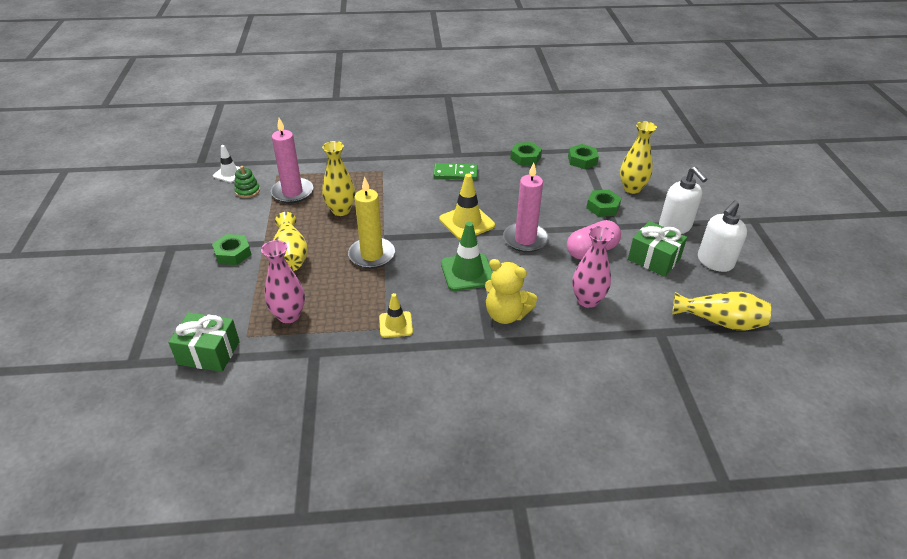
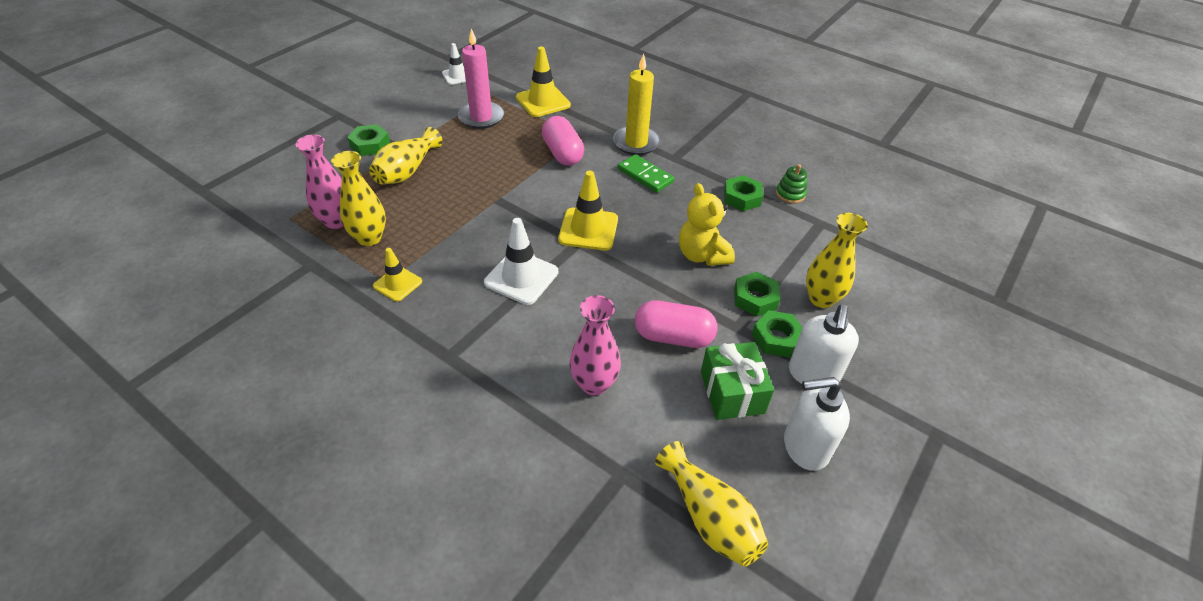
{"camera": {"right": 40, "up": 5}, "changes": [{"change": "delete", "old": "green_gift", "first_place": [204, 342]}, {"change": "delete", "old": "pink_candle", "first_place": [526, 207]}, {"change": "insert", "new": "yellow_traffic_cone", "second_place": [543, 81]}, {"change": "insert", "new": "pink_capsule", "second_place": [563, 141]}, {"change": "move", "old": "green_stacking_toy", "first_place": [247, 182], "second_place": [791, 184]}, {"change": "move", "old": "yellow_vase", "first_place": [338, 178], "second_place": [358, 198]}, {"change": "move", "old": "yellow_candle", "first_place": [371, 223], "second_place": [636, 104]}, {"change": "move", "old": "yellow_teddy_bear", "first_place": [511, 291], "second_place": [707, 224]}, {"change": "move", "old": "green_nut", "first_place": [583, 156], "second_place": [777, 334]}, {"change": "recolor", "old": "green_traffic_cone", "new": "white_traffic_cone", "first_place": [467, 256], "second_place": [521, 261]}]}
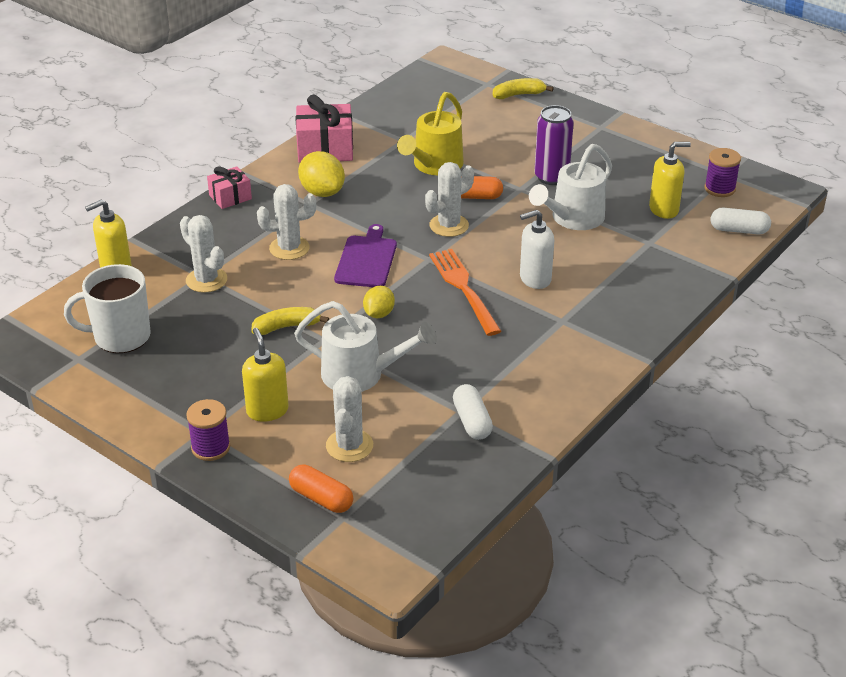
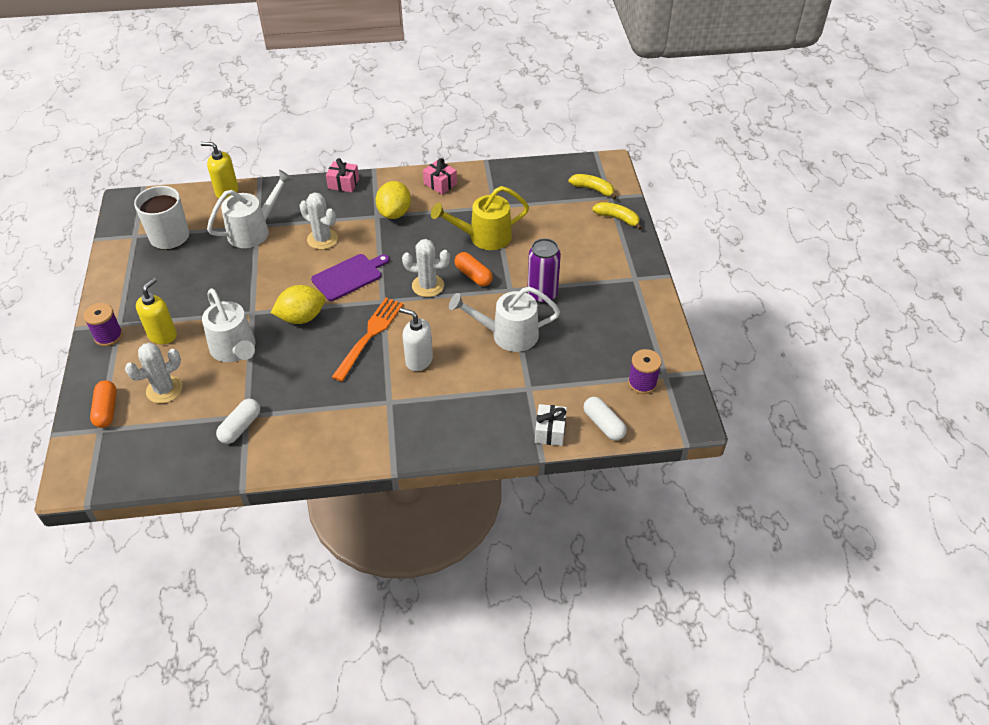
{"camera": {"right": 45, "up": 10}, "changes": [{"change": "delete", "old": "yellow_soap_dispenser", "first_place": [670, 180]}, {"change": "insert", "new": "white_gift", "second_place": [551, 425]}, {"change": "move", "old": "yellow_banana", "first_place": [290, 321], "second_place": [592, 187]}, {"change": "replace", "old": "white_cactus", "new": "white_watering_can", "first_place": [203, 254], "second_place": [250, 209]}, {"change": "resize", "old": "pink_gift", "first_place": [324, 129], "second_place": [440, 176], "factor": 0.59}, {"change": "resize", "old": "yellow_lemon", "first_place": [379, 302], "second_place": [298, 304], "factor": 1.59}]}
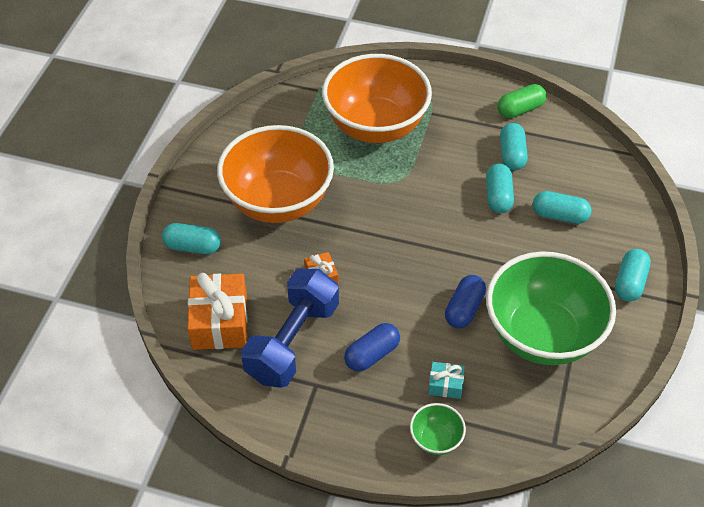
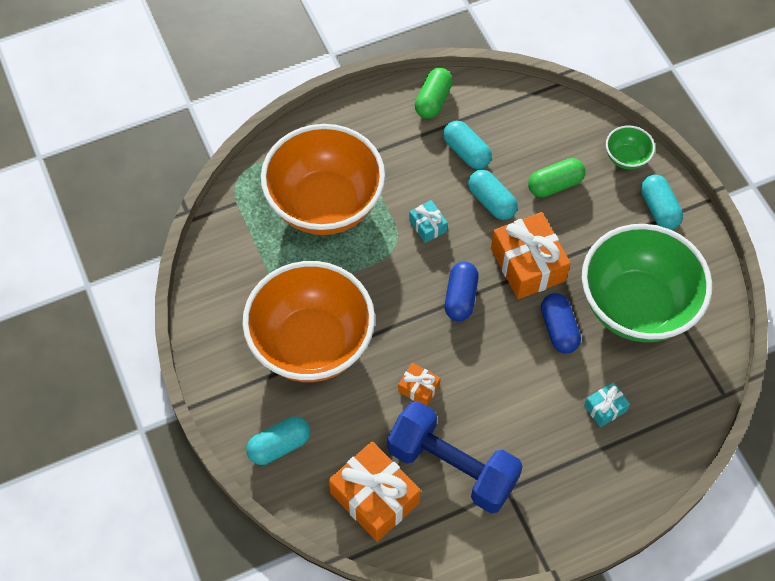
{"camera": {"right": -40, "up": 10}, "changes": [{"change": "insert", "new": "turquoise_gift", "second_place": [428, 221]}, {"change": "insert", "new": "orange_gift", "second_place": [531, 255]}, {"change": "move", "old": "blue_capsule", "first_place": [372, 347], "second_place": [462, 291]}, {"change": "move", "old": "green_bowl", "first_place": [438, 429], "second_place": [630, 148]}, {"change": "recolor", "old": "turquoise_capsule", "new": "green_capsule", "first_place": [562, 207], "second_place": [557, 178]}, {"change": "rotate", "old": "blue_dumbbell", "first_place": [290, 328], "second_place": [455, 457], "degrees": -45}]}
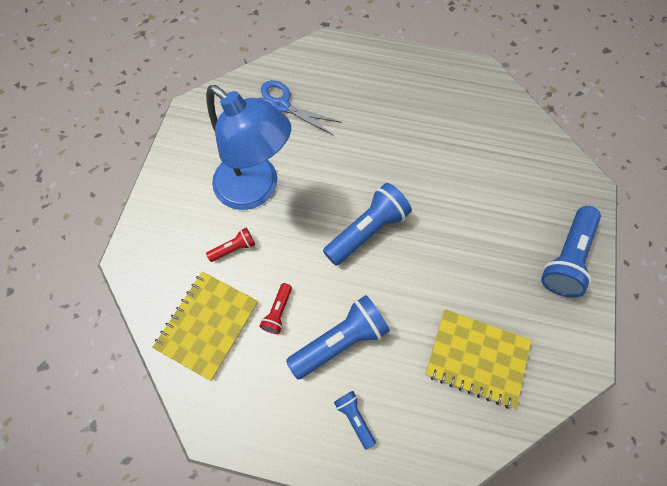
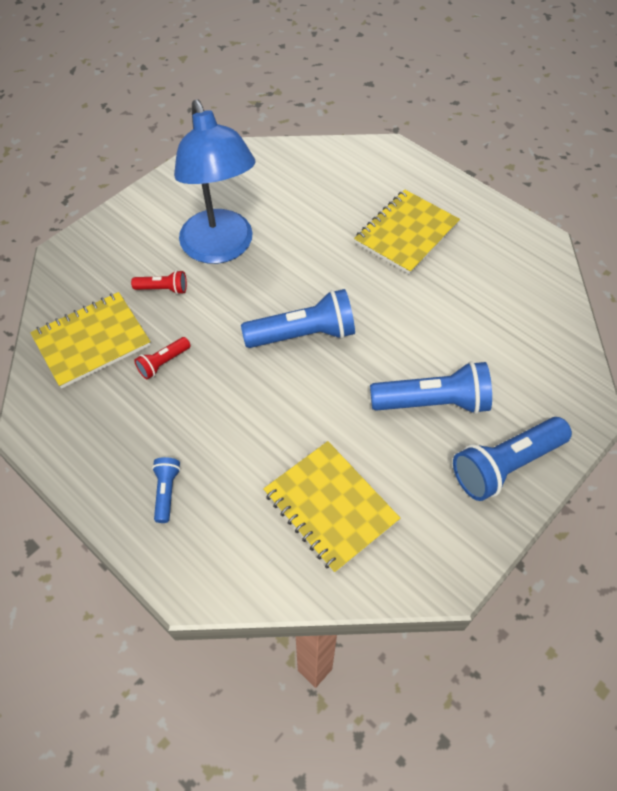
{"camera": {"right": 30, "up": -10}, "changes": [{"change": "delete", "old": "blue_scissors", "first_place": [300, 108]}, {"change": "insert", "new": "yellow_notebook", "second_place": [407, 232]}, {"change": "move", "old": "blue_flashlight", "first_place": [338, 337], "second_place": [431, 387]}]}
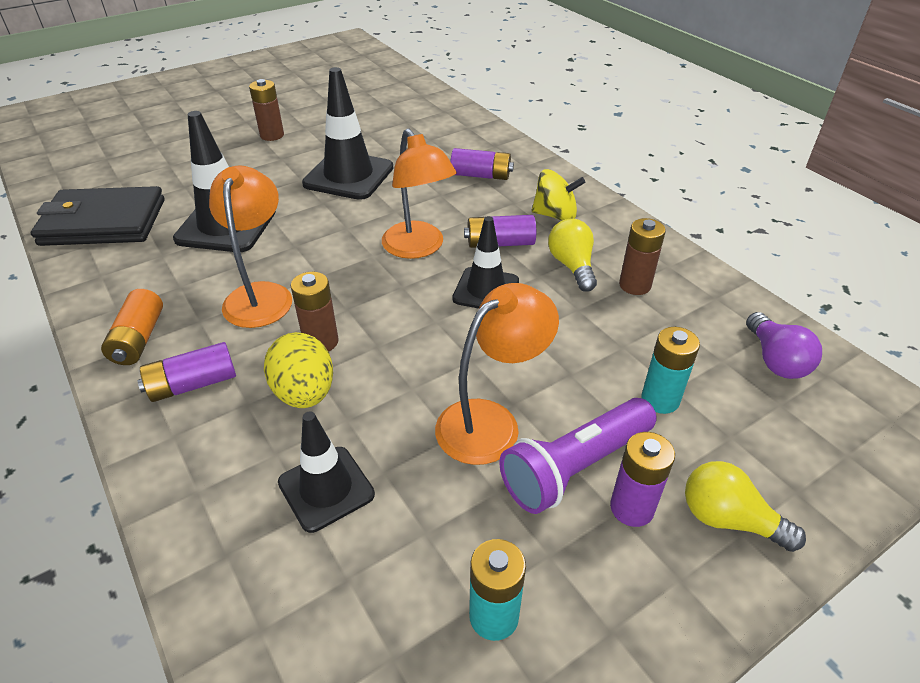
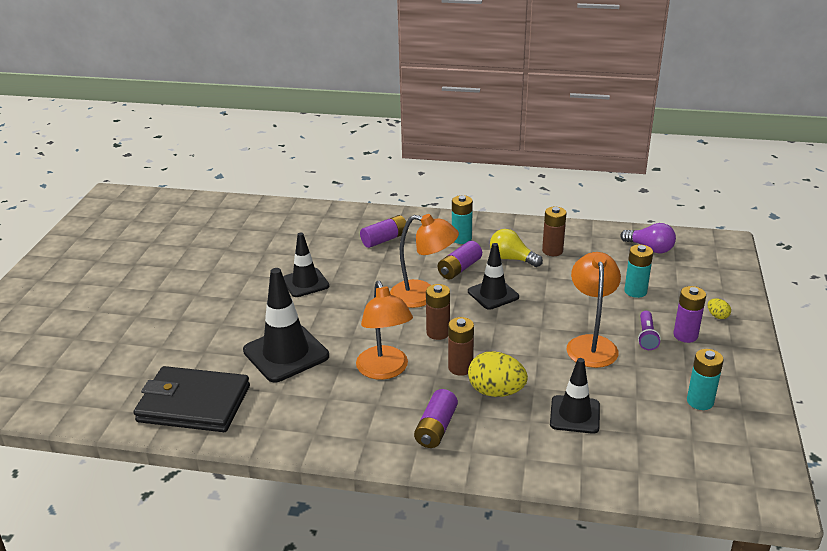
{"camera": {"right": -45, "up": -10}, "changes": [{"change": "delete", "old": "orange_battery", "first_place": [132, 327]}, {"change": "move", "old": "brown_battery", "first_place": [266, 110], "second_place": [438, 312]}, {"change": "replace", "old": "yellow_spinning_top", "new": "turquoise_battery", "first_place": [558, 195], "second_place": [462, 219]}, {"change": "replace", "old": "yellow_light_bulb", "new": "yellow_egg", "first_place": [745, 506], "second_place": [719, 308]}, {"change": "rotate", "old": "black_wallet", "first_place": [97, 216], "second_place": [191, 399], "degrees": 60}, {"change": "rotate", "old": "orange_lamp", "first_place": [250, 246], "second_place": [384, 330], "degrees": -150}, {"change": "resize", "old": "black_traffic_cone", "first_place": [347, 133], "second_place": [306, 264], "factor": 0.64}, {"change": "resize", "old": "purple_flashlight", "first_place": [577, 456], "second_place": [649, 330], "factor": 0.54}]}
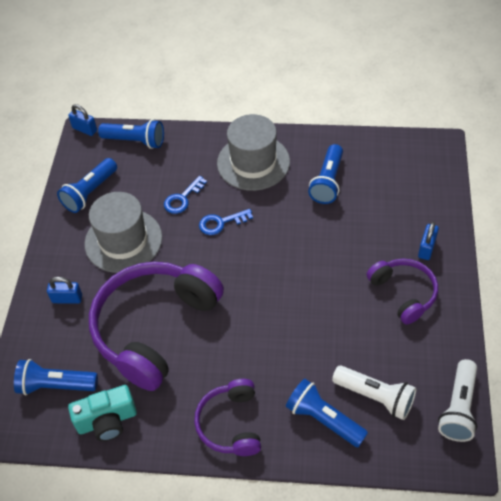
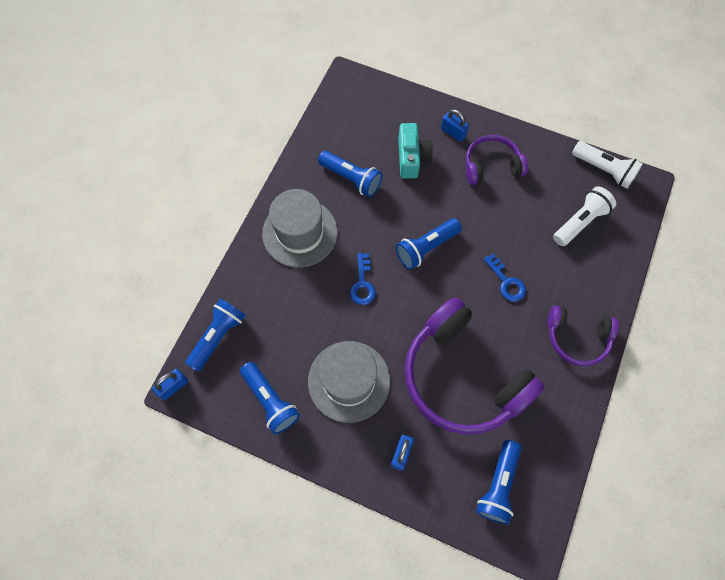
{"camera": {"right": -75, "up": 15}, "changes": [{"change": "move", "old": "turquoise_camera", "first_place": [102, 413], "second_place": [415, 151]}, {"change": "move", "old": "blue_key", "first_place": [185, 195], "second_place": [505, 278]}, {"change": "move", "old": "blue_flashlight", "first_place": [327, 413], "second_place": [429, 243]}]}
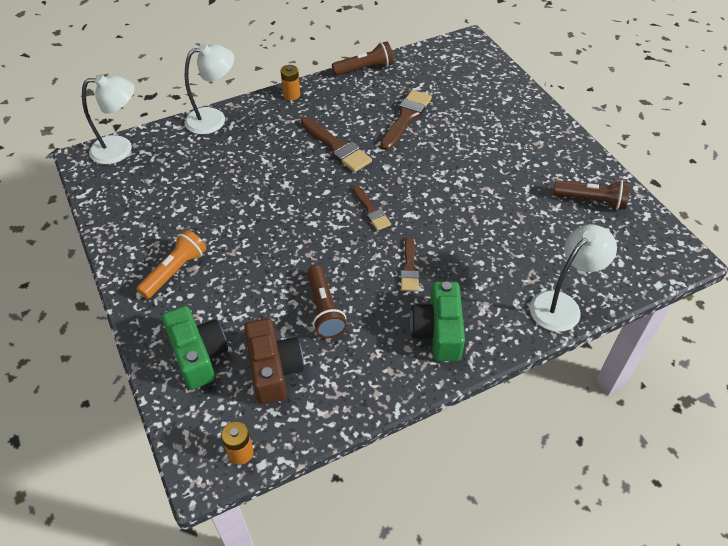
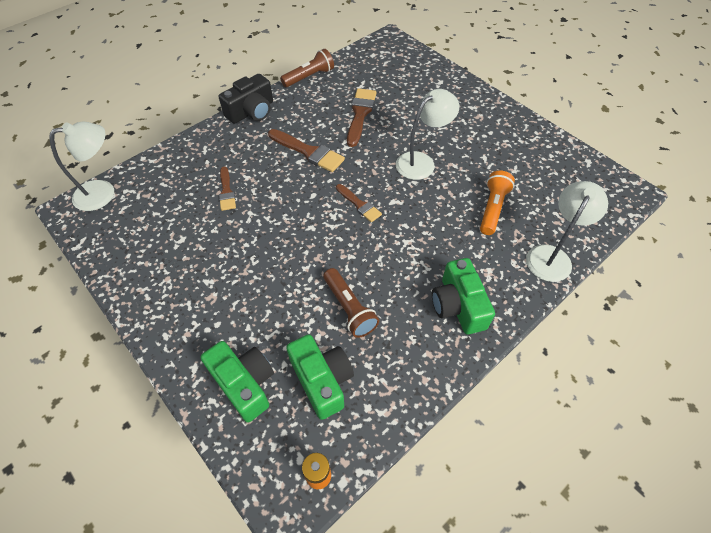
{"camera": {"right": -15, "up": 5}, "changes": [{"change": "delete", "old": "brown_flashlight", "first_place": [591, 195]}, {"change": "move", "old": "orange_flashlight", "first_place": [171, 264], "second_place": [497, 203]}, {"change": "move", "old": "white_lamp", "first_place": [209, 88], "second_place": [427, 134]}, {"change": "move", "old": "brown_brush", "first_place": [410, 264], "second_place": [227, 189]}, {"change": "replace", "old": "orange_battery", "new": "black_camera", "first_place": [290, 82], "second_place": [246, 99]}, {"change": "recolor", "old": "brown_camera", "new": "green_camera", "first_place": [274, 361], "second_place": [320, 377]}]}
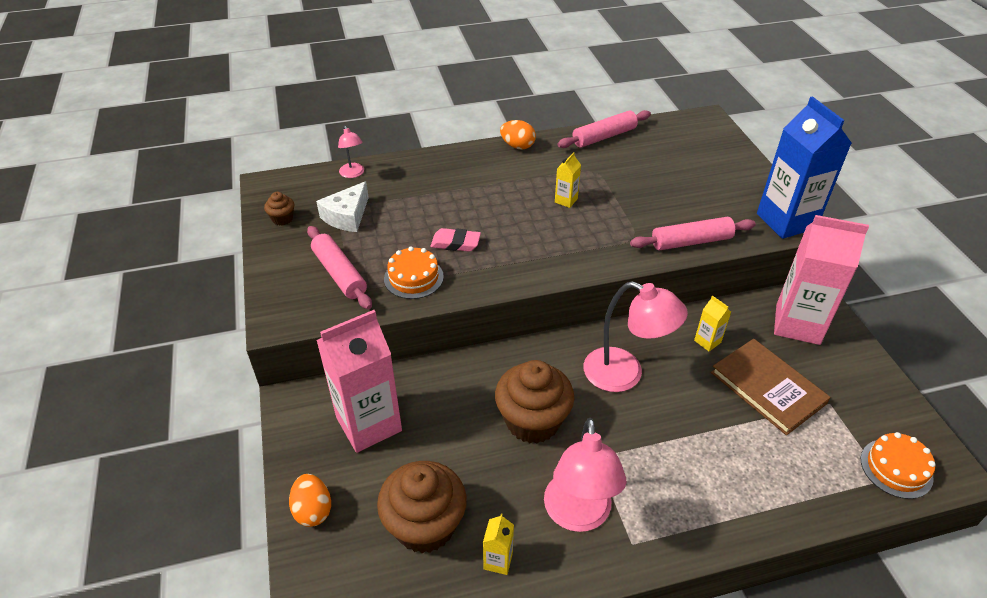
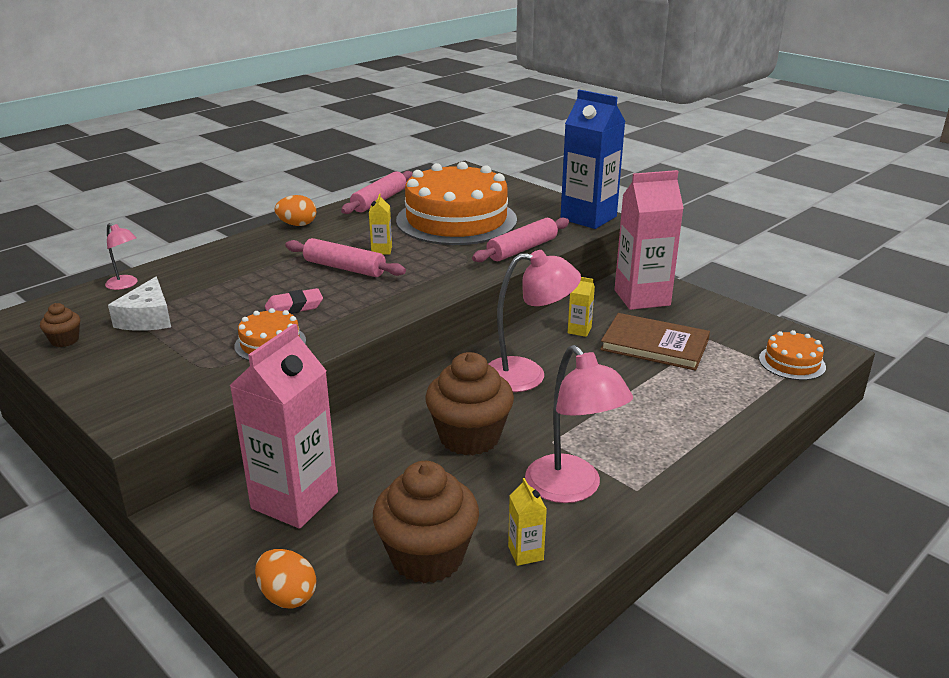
{"camera": {"right": -30, "up": -15}, "changes": [{"change": "insert", "new": "orange_cake", "second_place": [456, 203]}, {"change": "move", "old": "pink_rolling_pin", "first_place": [339, 268], "second_place": [345, 257]}]}
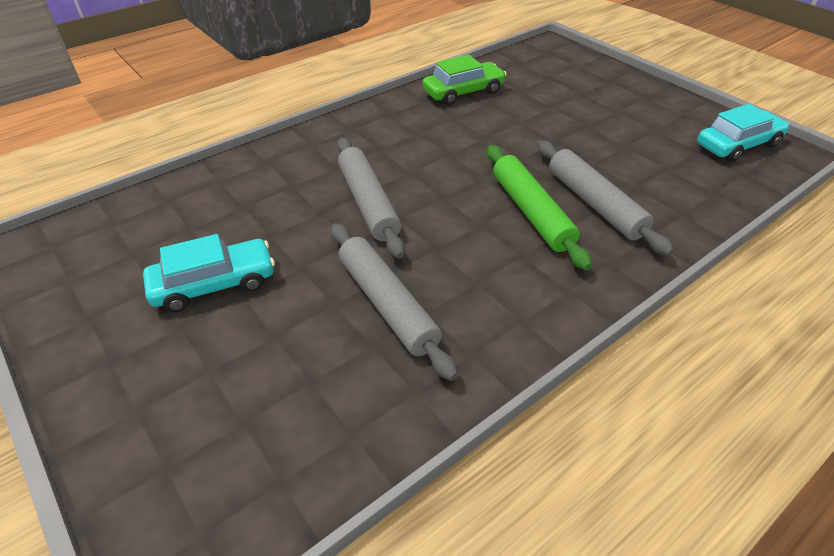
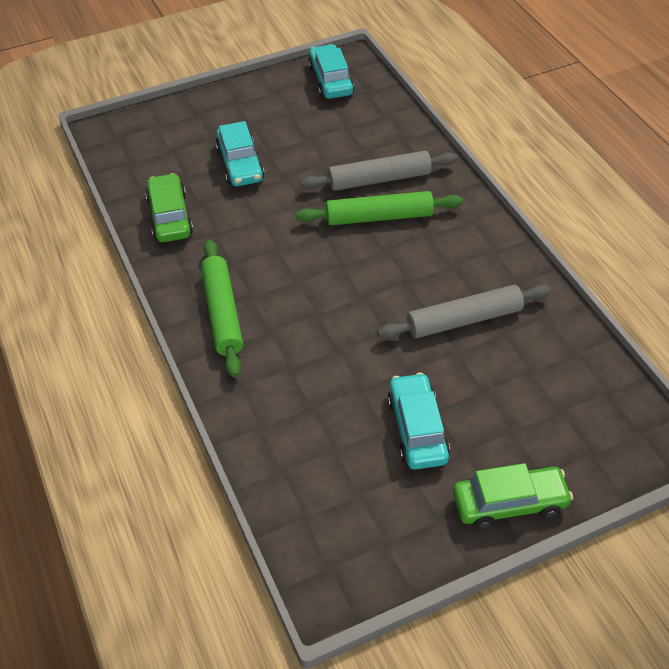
{"camera": {"right": -75, "up": 5}, "changes": [{"change": "delete", "old": "grey_rolling_pin", "first_place": [371, 198]}, {"change": "insert", "new": "green_rolling_pin", "second_place": [222, 308]}, {"change": "insert", "new": "turquoise_car", "second_place": [239, 153]}, {"change": "insert", "new": "green_car", "second_place": [513, 496]}]}
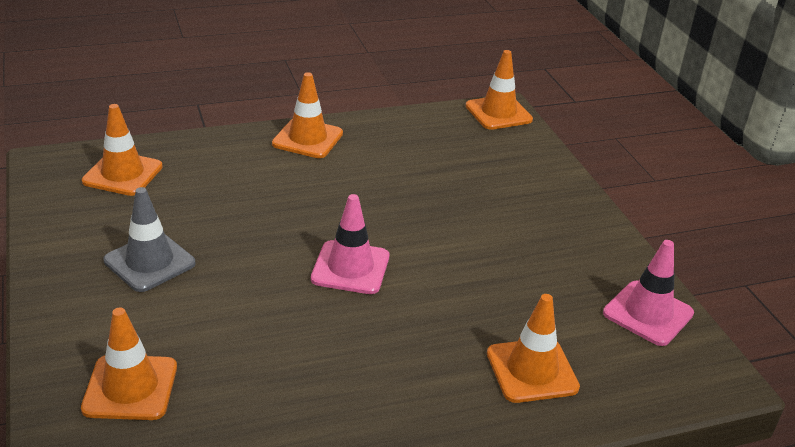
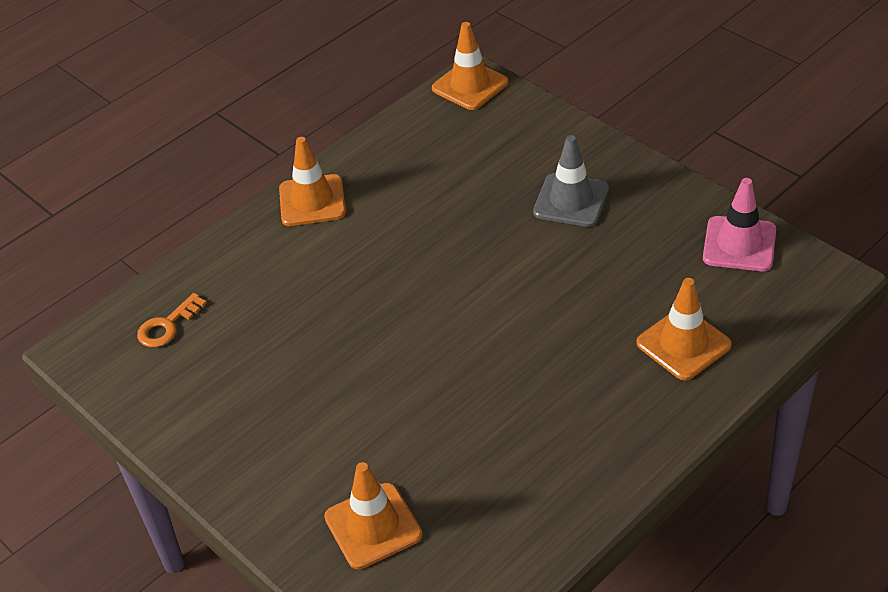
{"camera": {"right": -20, "up": 10}, "changes": [{"change": "delete", "old": "pink_traffic_cone", "first_place": [350, 244]}, {"change": "move", "old": "grey_traffic_cone", "first_place": [149, 239], "second_place": [571, 181]}, {"change": "replace", "old": "orange_traffic_cone", "new": "orange_key", "first_place": [122, 150], "second_place": [172, 320]}]}
